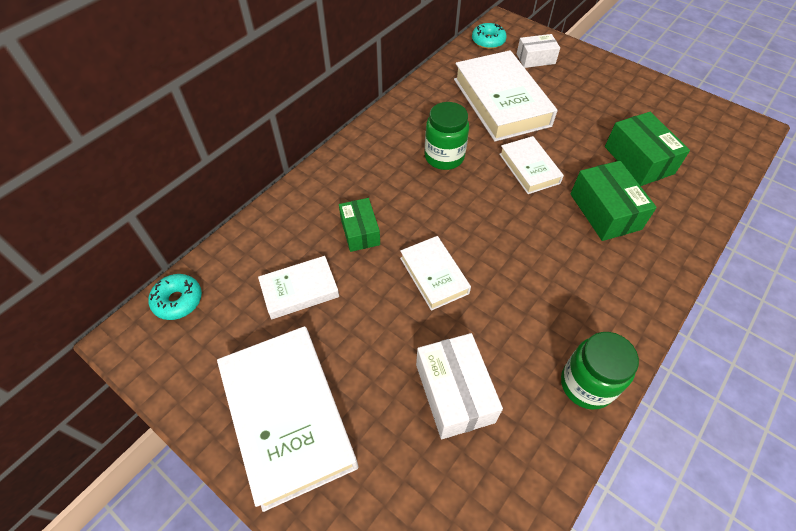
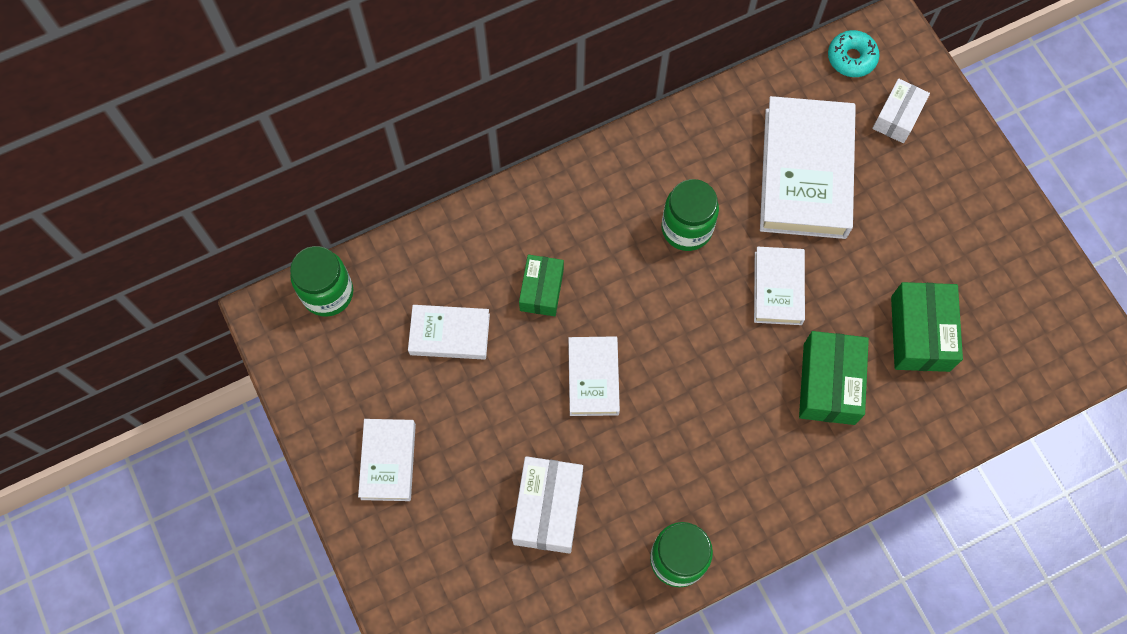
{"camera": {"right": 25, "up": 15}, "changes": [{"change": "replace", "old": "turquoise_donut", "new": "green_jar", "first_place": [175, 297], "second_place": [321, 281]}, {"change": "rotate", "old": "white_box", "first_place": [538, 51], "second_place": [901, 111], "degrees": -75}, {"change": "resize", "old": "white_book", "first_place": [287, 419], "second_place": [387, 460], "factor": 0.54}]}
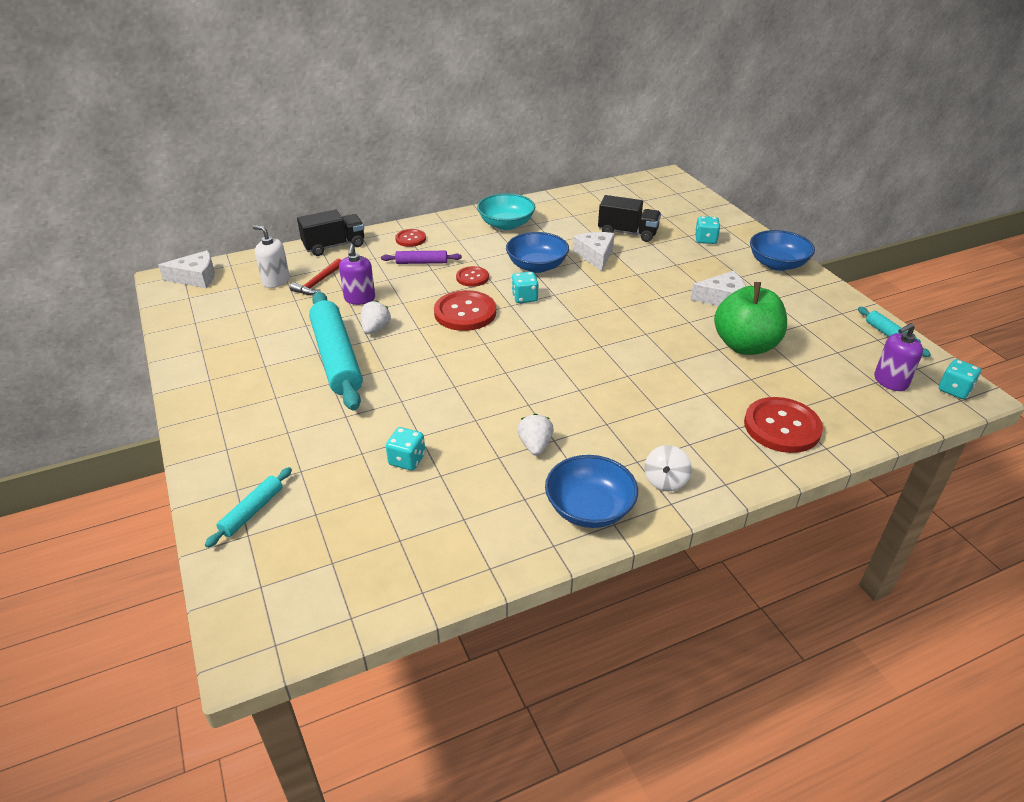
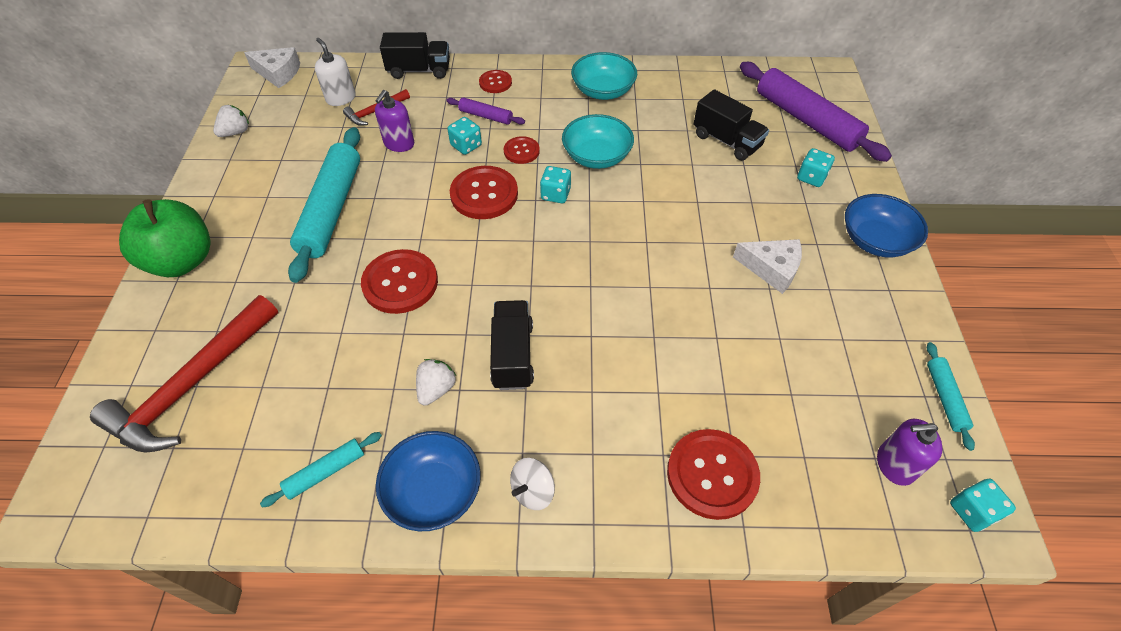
{"camera": {"right": 25, "up": 15}, "changes": [{"change": "delete", "old": "white_cheese", "first_place": [593, 251]}, {"change": "insert", "new": "red_hammer", "second_place": [184, 374]}, {"change": "insert", "new": "red_button", "second_place": [399, 281]}, {"change": "insert", "new": "black_truck", "second_place": [512, 345]}, {"change": "insert", "new": "purple_rolling_pin", "second_place": [816, 112]}, {"change": "move", "old": "turquoise_rolling_pin", "first_place": [248, 507], "second_place": [321, 470]}, {"change": "move", "old": "white_strawberry", "first_place": [376, 317], "second_place": [231, 121]}, {"change": "move", "old": "turquoise_dice", "first_place": [405, 449], "second_place": [465, 136]}, {"change": "move", "old": "green_apple", "first_place": [750, 318], "second_place": [164, 238]}, {"change": "recolor", "old": "blue_bowl", "new": "turquoise_bowl", "first_place": [537, 252], "second_place": [598, 141]}]}
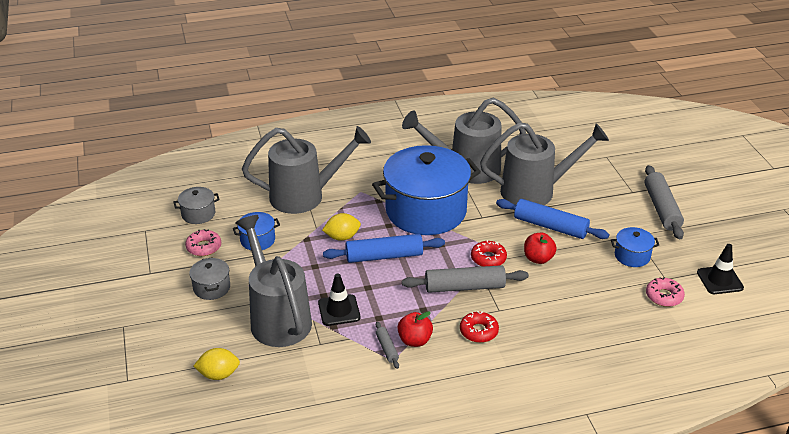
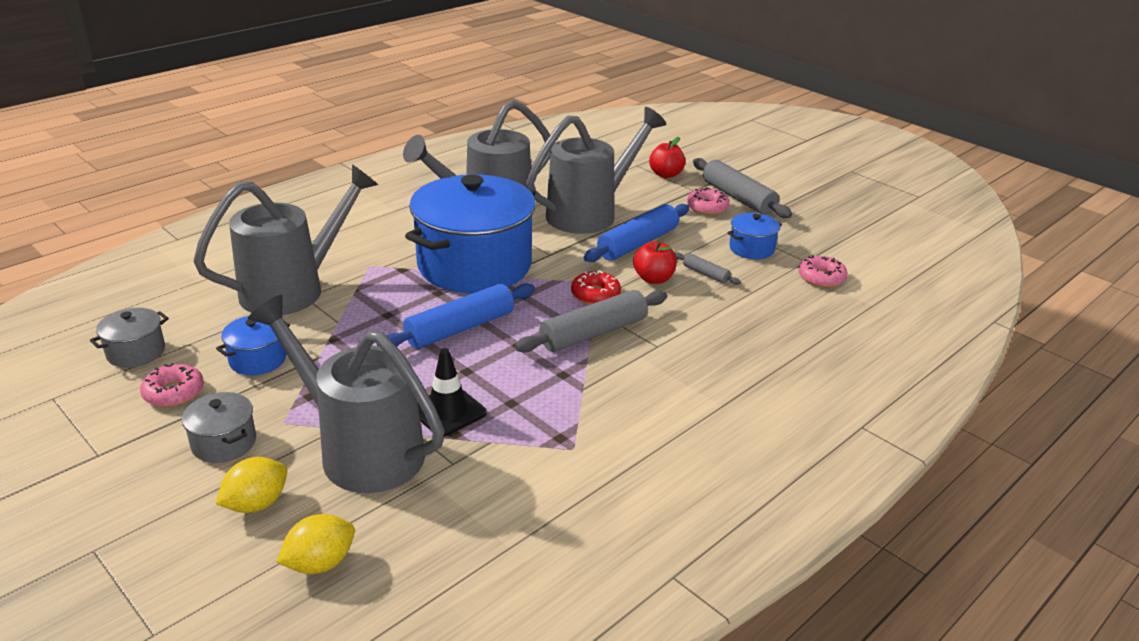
{"camera": {"right": -30, "up": -5}, "changes": [{"change": "delete", "old": "red_donut", "first_place": [479, 327]}, {"change": "delete", "old": "black_traffic_cone", "first_place": [720, 269]}, {"change": "insert", "new": "pink_donut", "second_place": [708, 201]}, {"change": "move", "old": "yellow_lemon", "first_place": [341, 227], "second_place": [251, 485]}, {"change": "move", "old": "grey_rolling_pin", "first_place": [387, 345], "second_place": [708, 269]}, {"change": "move", "old": "red_apple", "first_place": [415, 329], "second_place": [667, 157]}, {"change": "rotate", "old": "blue_rolling_pin", "first_place": [552, 219], "second_place": [636, 233], "degrees": -45}]}
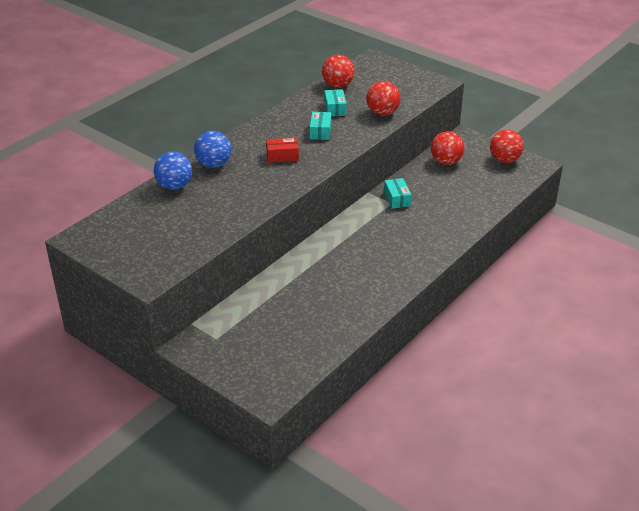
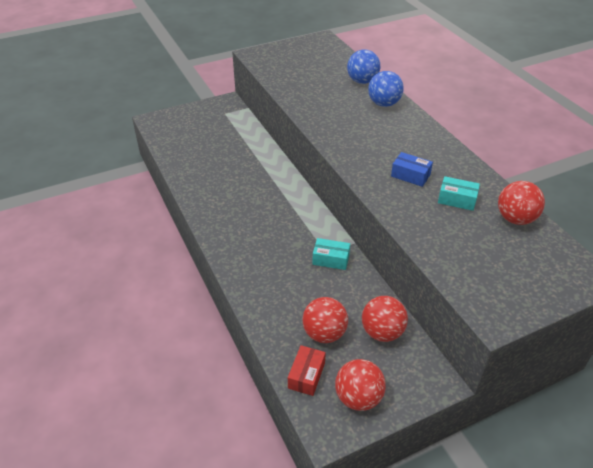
{"camera": {"right": 115, "up": 5}, "changes": [{"change": "move", "old": "red_box", "first_place": [282, 150], "second_place": [307, 370]}, {"change": "move", "old": "red_ball", "first_place": [383, 98], "second_place": [325, 320]}, {"change": "recolor", "old": "turquoise_box", "new": "blue_box", "first_place": [321, 126], "second_place": [412, 169]}]}
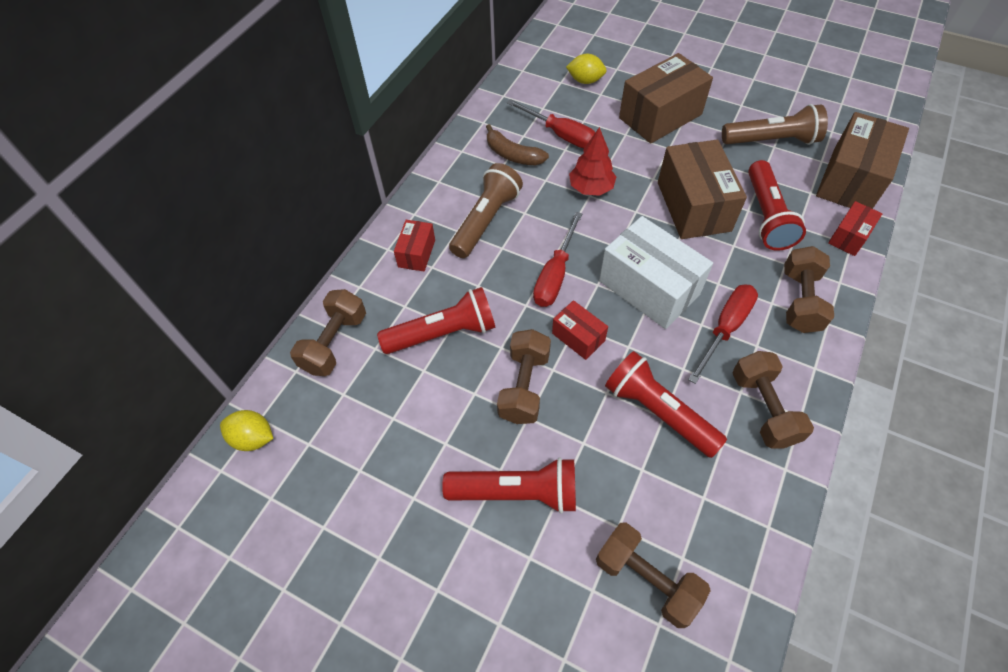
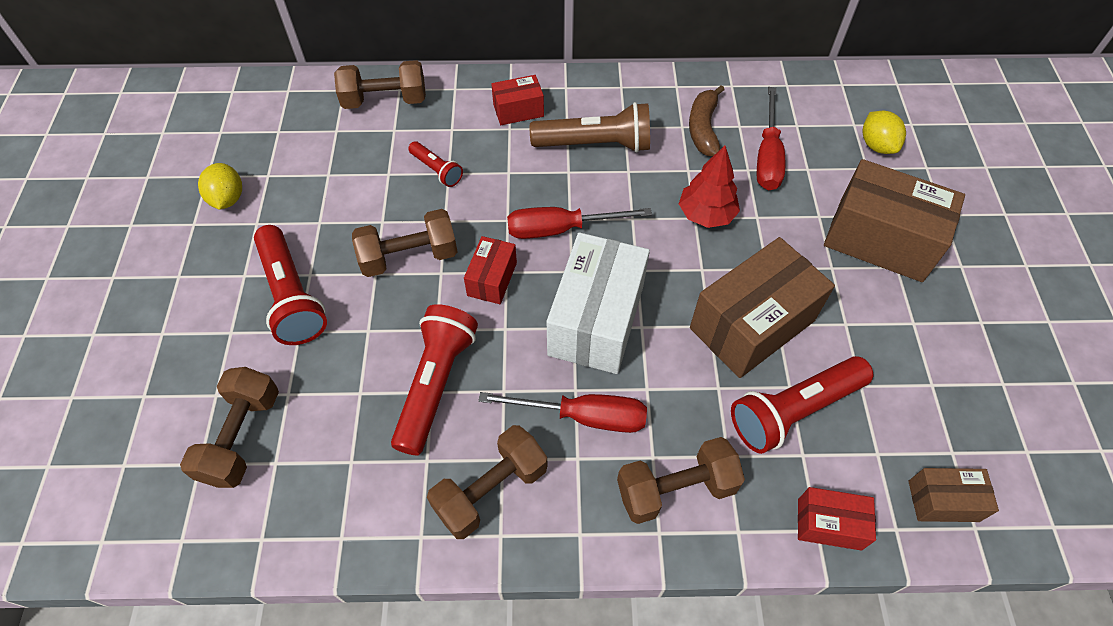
{"camera": {"right": 60, "up": 0}, "changes": [{"change": "delete", "old": "brown_flashlight", "first_place": [775, 124]}, {"change": "move", "old": "yellow_lemon", "first_place": [246, 430], "second_place": [220, 186]}, {"change": "resize", "old": "red_flashlight", "first_place": [436, 320], "second_place": [435, 164], "factor": 0.53}, {"change": "resize", "old": "brown_box", "first_place": [862, 160], "second_place": [953, 495], "factor": 0.51}]}
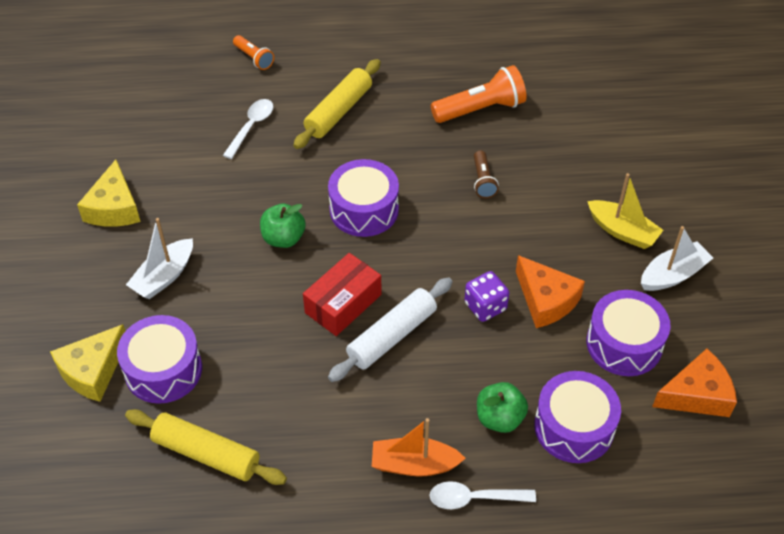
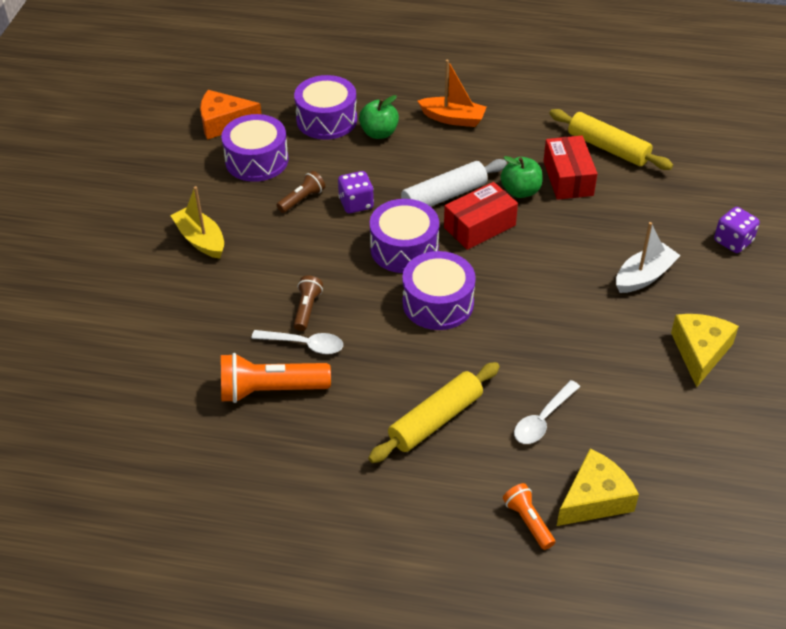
{"camera": {"right": -165, "up": -5}, "changes": [{"change": "delete", "old": "white_boat", "first_place": [677, 258]}, {"change": "insert", "new": "red_box", "second_place": [570, 168]}, {"change": "insert", "new": "purple_dice", "second_place": [737, 230]}, {"change": "move", "old": "yellow_cheese", "first_place": [87, 363], "second_place": [598, 487]}, {"change": "move", "old": "purple_drum", "first_place": [159, 359], "second_place": [404, 236]}, {"change": "move", "old": "green_apple", "first_place": [283, 226], "second_place": [522, 177]}, {"change": "move", "old": "white_spoon", "first_place": [482, 495], "second_place": [297, 342]}, {"change": "replace", "old": "orange_cheese", "new": "brown_flashlight", "first_place": [550, 291], "second_place": [301, 192]}]}
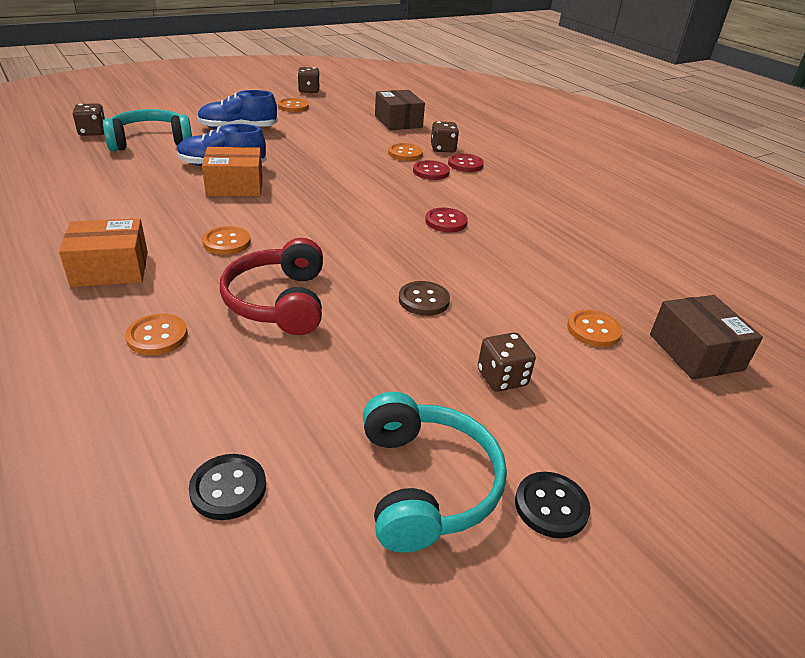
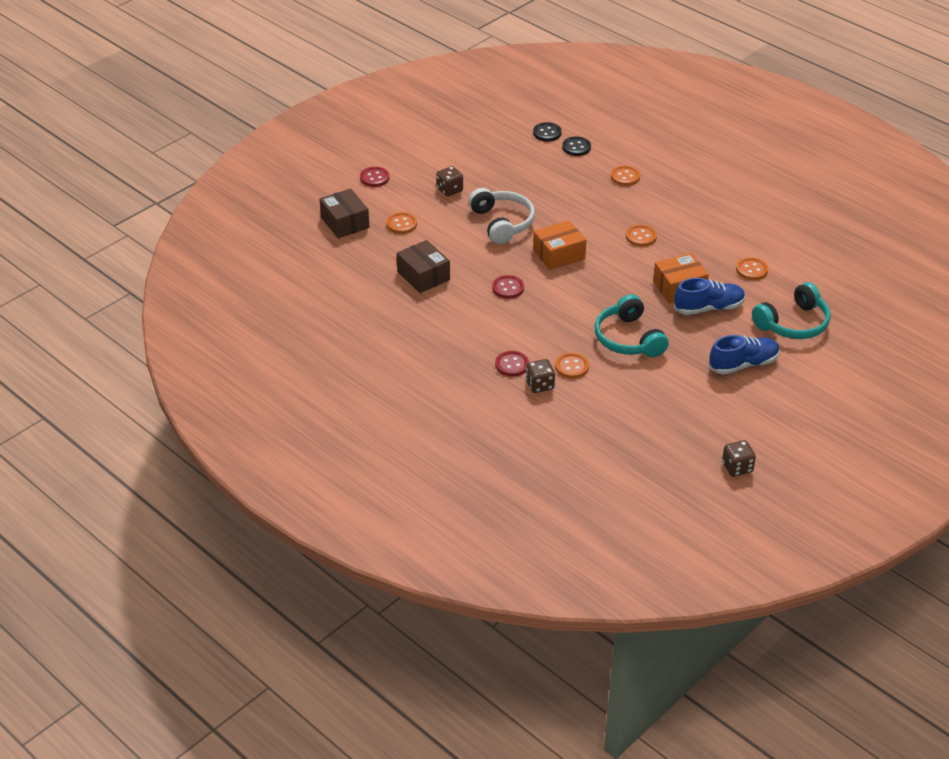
{"camera": {"right": 170, "up": 5}, "changes": [{"change": "delete", "old": "brown_dice", "first_place": [89, 120]}, {"change": "delete", "old": "red_headphones", "first_place": [271, 286]}, {"change": "move", "old": "orange_box", "first_place": [103, 252], "second_place": [559, 245]}, {"change": "move", "old": "orange_button", "first_place": [293, 105], "second_place": [752, 268]}, {"change": "move", "old": "turquoise_headphones", "first_place": [435, 472], "second_place": [632, 325]}, {"change": "move", "old": "brown_box", "first_place": [400, 110], "second_place": [423, 266]}, {"change": "move", "old": "red_button", "first_place": [431, 170], "second_place": [374, 177]}, {"change": "move", "old": "black_button", "first_place": [552, 505], "second_place": [576, 146]}, {"change": "replace", "old": "brown_button", "new": "white_headphones", "first_place": [424, 298], "second_place": [502, 216]}]}
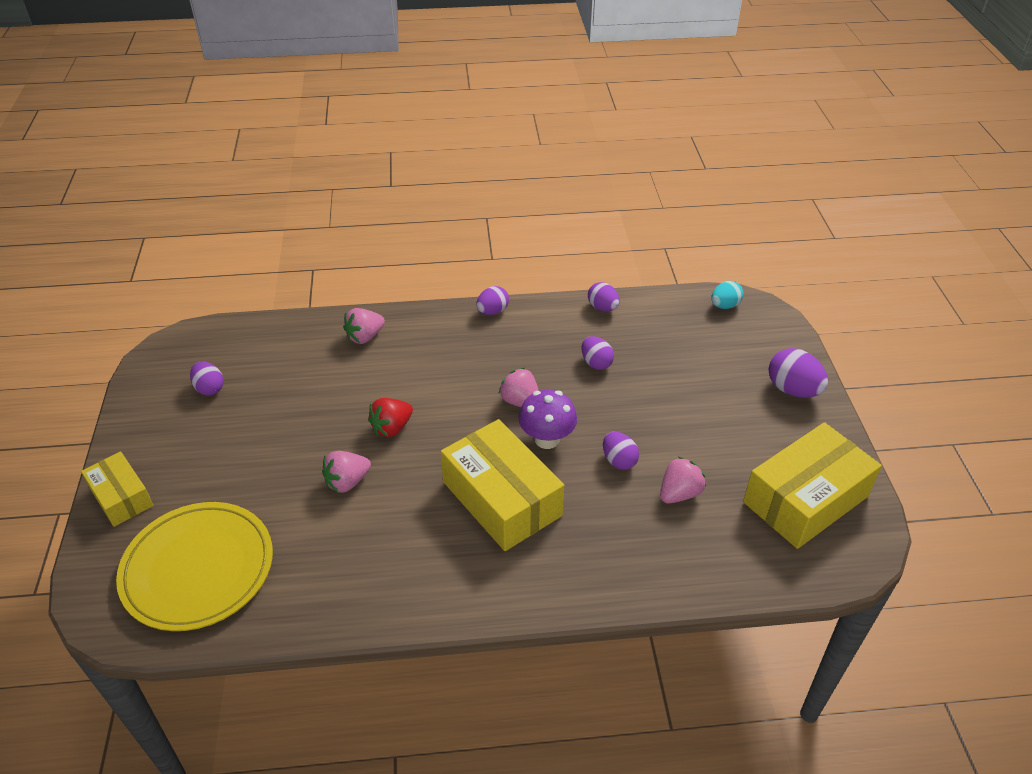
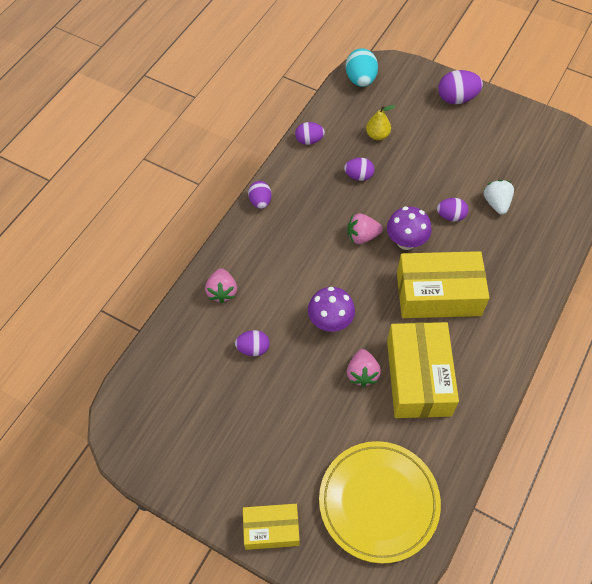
{"camera": {"right": -55, "up": 15}, "changes": [{"change": "insert", "new": "yellow_pear", "second_place": [380, 122]}, {"change": "move", "old": "purple_egg", "first_place": [207, 378], "second_place": [252, 343]}, {"change": "move", "old": "yellow_box", "first_place": [812, 485], "second_place": [423, 370]}, {"change": "replace", "old": "red_strawberry", "new": "purple_mushroom", "first_place": [390, 417], "second_place": [331, 309]}, {"change": "recolor", "old": "pink_strawberry", "new": "white_strawberry", "first_place": [683, 480], "second_place": [498, 197]}, {"change": "resize", "old": "turquoise_egg", "first_place": [727, 295], "second_place": [362, 67], "factor": 1.53}]}
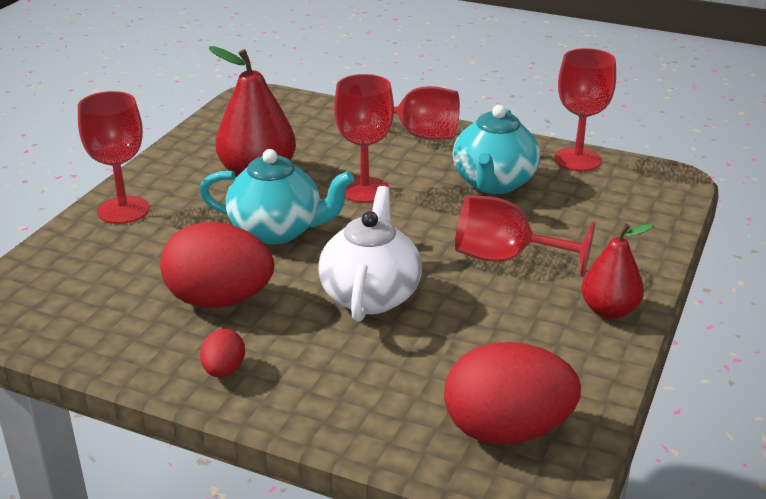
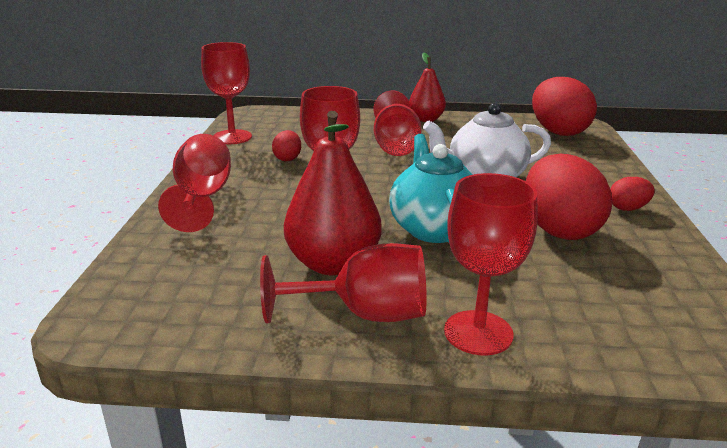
{"camera": {"right": -110, "up": -5}, "changes": [{"change": "insert", "new": "red_goblet", "second_place": [343, 283]}, {"change": "replace", "old": "turquoise_teapot", "new": "red_egg", "first_place": [496, 149], "second_place": [286, 145]}]}
